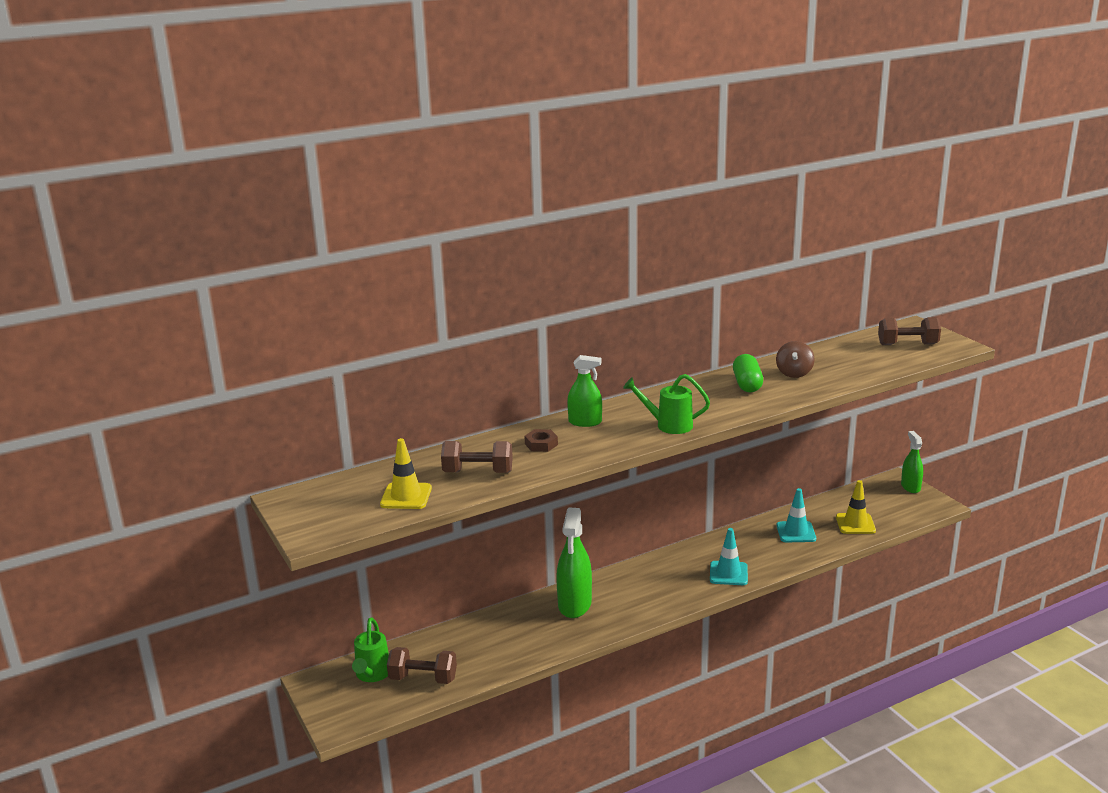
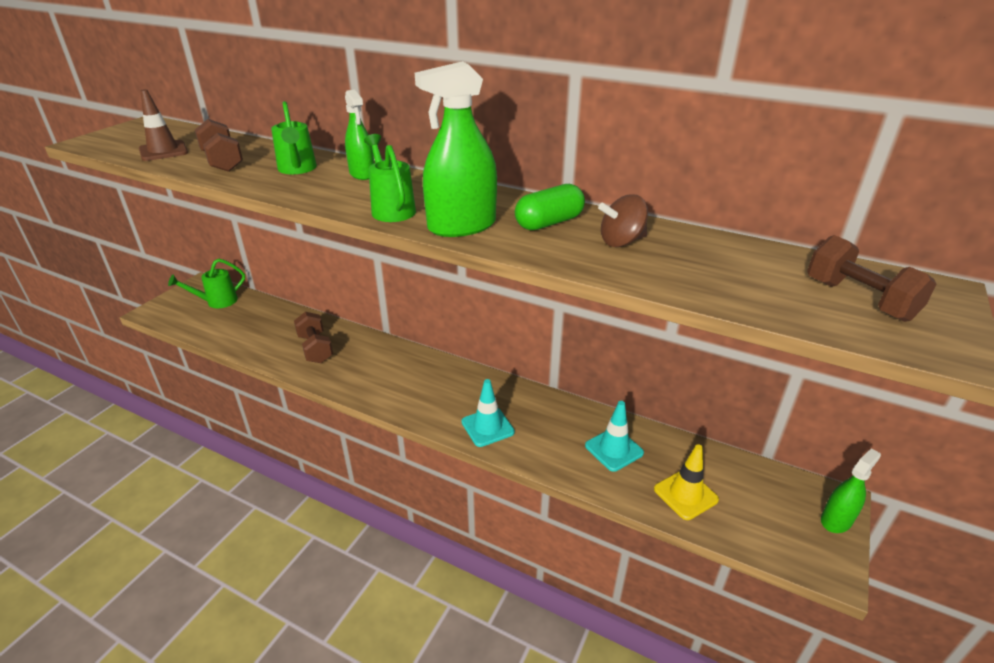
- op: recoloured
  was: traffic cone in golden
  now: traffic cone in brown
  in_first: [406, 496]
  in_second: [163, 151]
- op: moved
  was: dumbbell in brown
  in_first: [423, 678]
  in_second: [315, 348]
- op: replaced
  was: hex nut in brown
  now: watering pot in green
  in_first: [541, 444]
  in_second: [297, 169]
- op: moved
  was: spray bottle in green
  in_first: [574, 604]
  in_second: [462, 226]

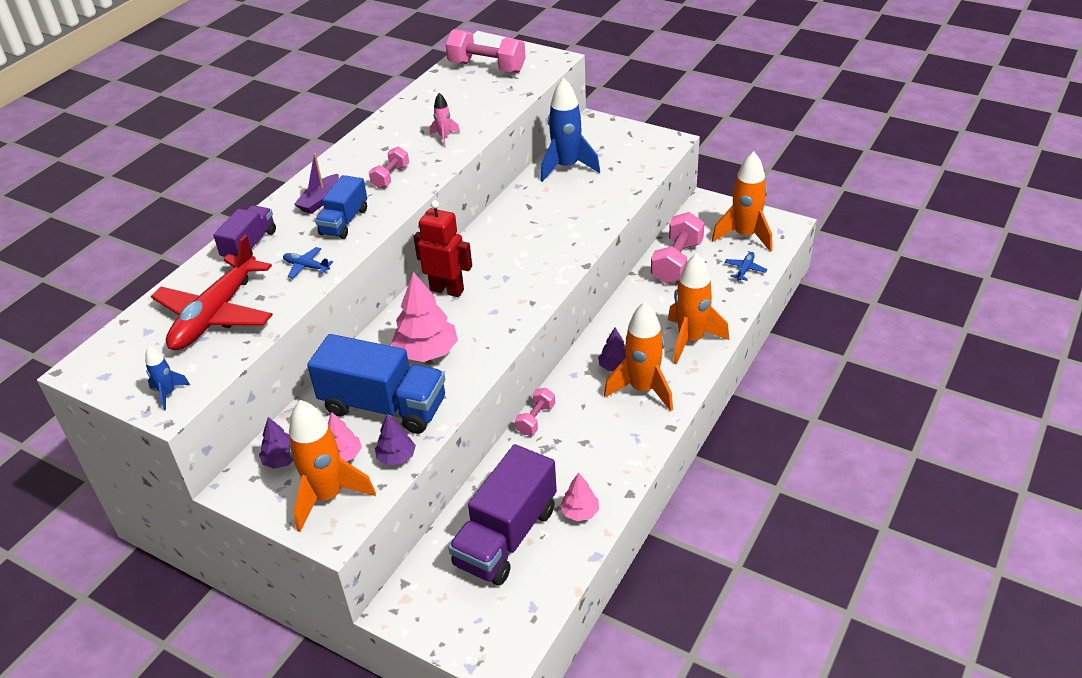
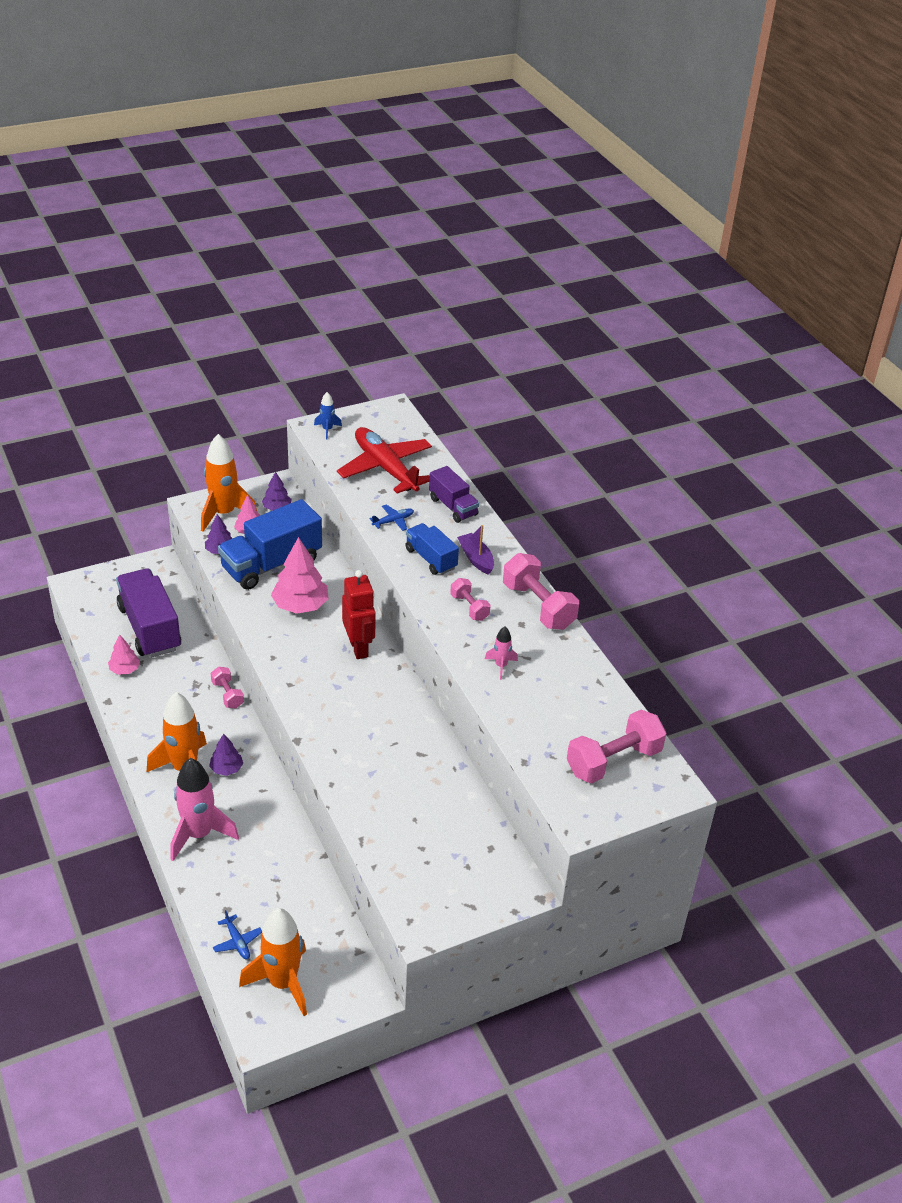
- op: turned
  was: toy robot in red
  in_first: [447, 290]
  in_second: [359, 648]
  clockwise: -75
- op: removed
  was: spaceship in blue
  in_first: [566, 167]
- op: moved
  was: dumbbell in rose-pink
  in_first: [677, 262]
  in_second: [538, 606]
- op: recoloured
  was: spaceship in bright orange
  now: spaceship in rose-pink
  in_first: [691, 340]
  in_second: [199, 834]

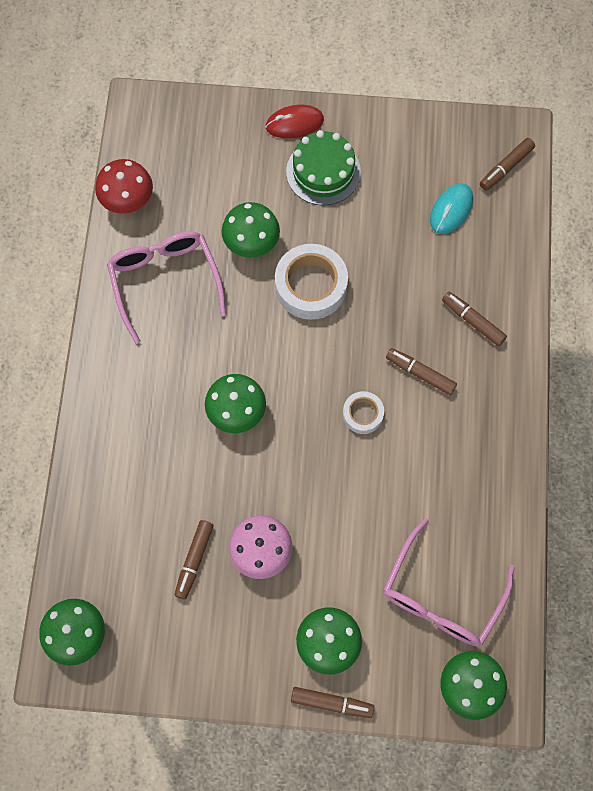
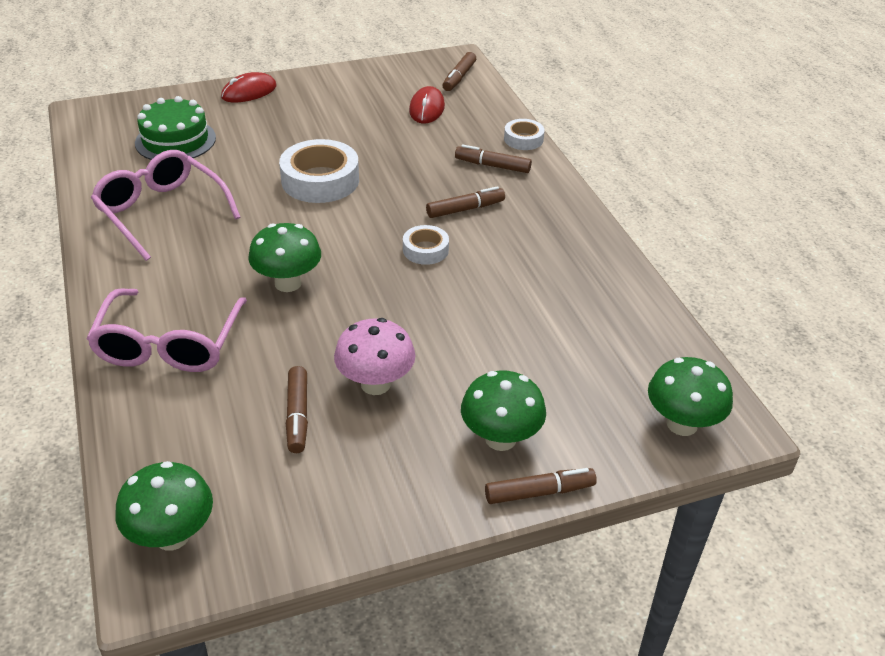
- op: removed
  was: fungus in red
  in_first: [128, 201]
- op: removed
  was: fungus in green
  in_first: [251, 244]
- op: moved
  was: gateau in green
  in_first: [323, 172]
  in_second: [175, 140]
- op: moved
  was: glasses in rose-pink
  in_first: [441, 595]
  in_second: [169, 344]
- op: turned
  was: marker pen in brown
  in_first: [420, 373]
  in_second: [465, 209]
  clockwise: 150
- op: recoloured
  was: mouse in teal
  now: mouse in red
  in_first: [451, 210]
  in_second: [427, 108]
- op: added
  now: sticky tape in snow-white
  in_second: [523, 139]

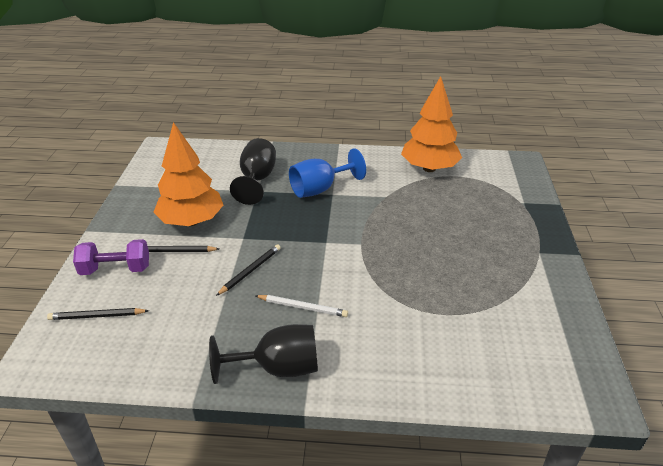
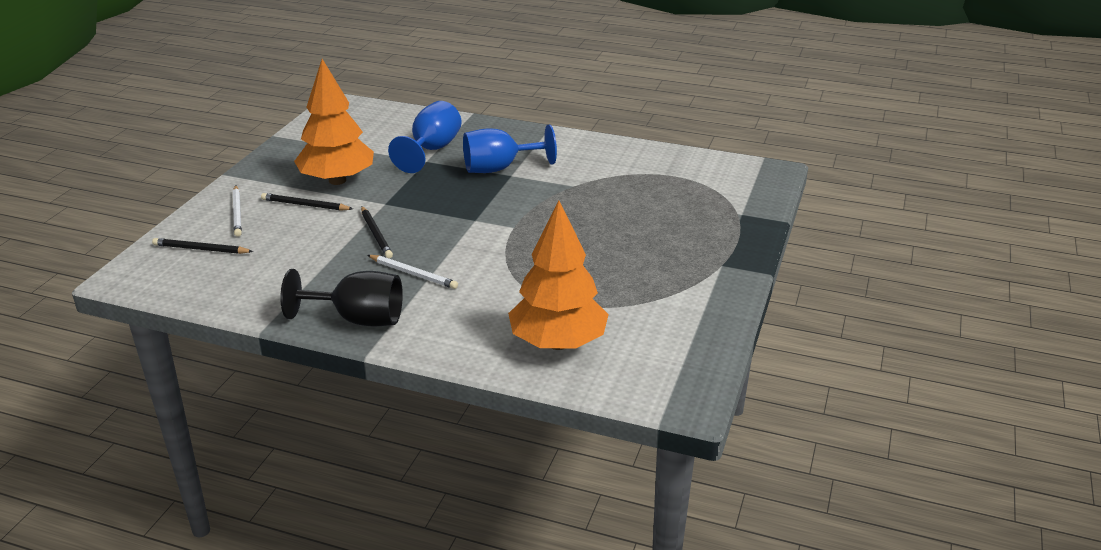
- op: replaced
  was: dumbbell in violet
  now: wooden pencil in snow-white
  in_first: [116, 269]
  in_second: [237, 213]
- op: turned
  was: wooden pencil in ebony
  in_first: [250, 271]
  in_second: [376, 234]
  clockwise: 105
- op: recoloured
  was: wine glass in ebony
  now: wine glass in blue
  in_first: [257, 180]
  in_second: [431, 150]
- op: moved
  was: tree in bright orange
  in_first: [429, 168]
  in_second: [558, 343]

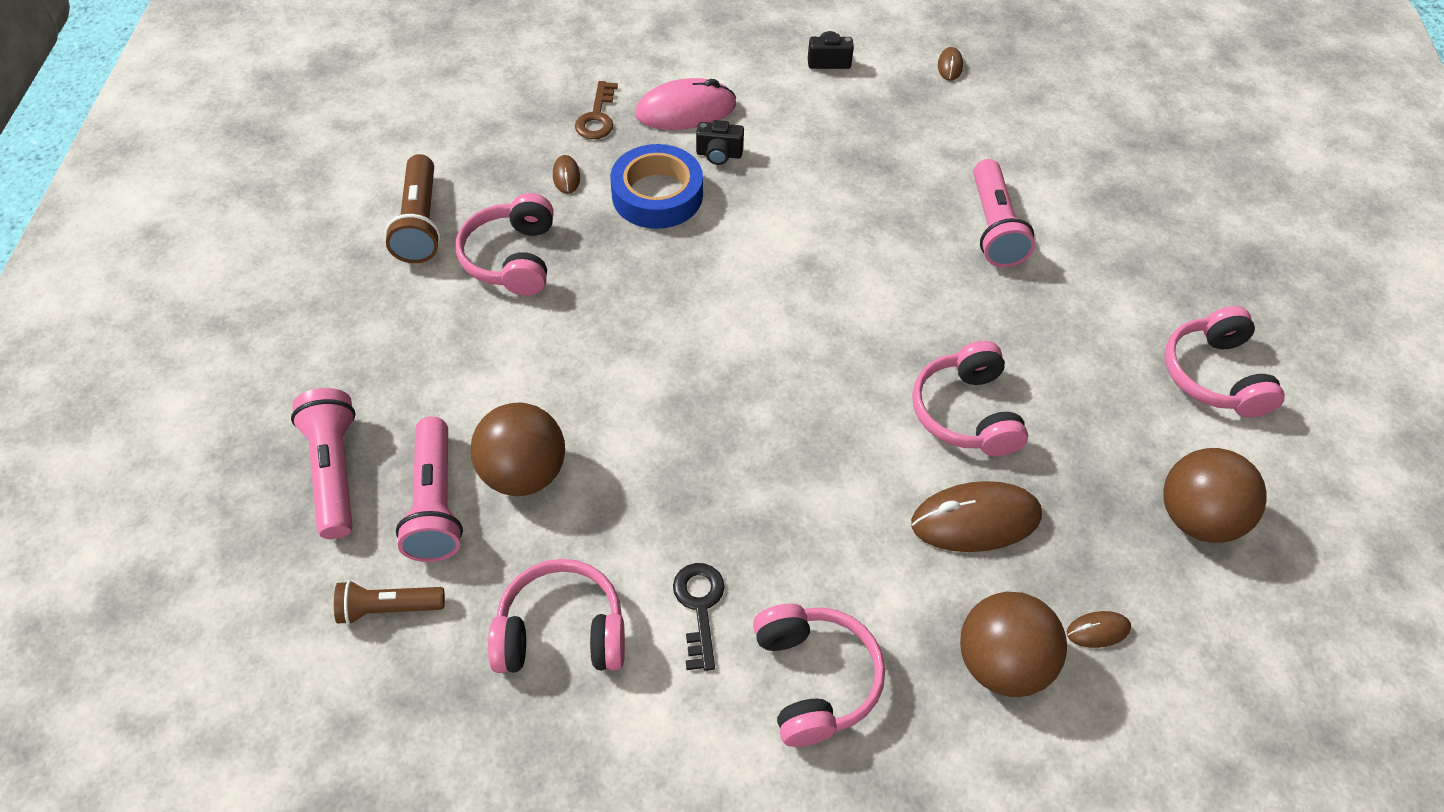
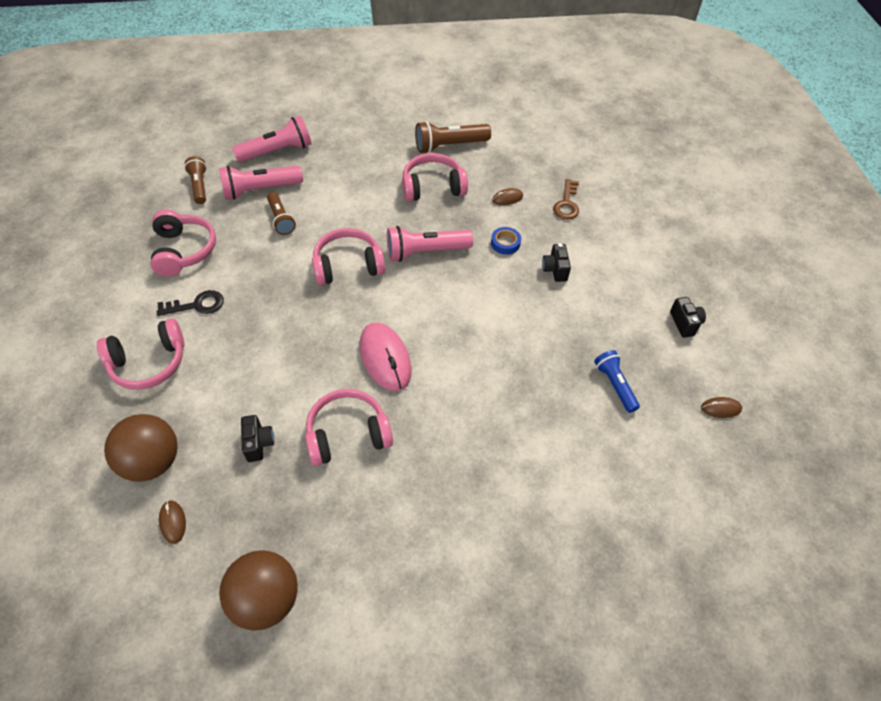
- op: replaced
  was: sphere in brown
  now: flashlight in brown
  in_first: [524, 473]
  in_second: [281, 219]
- op: turned
  was: key in brown
  in_first: [597, 117]
  in_second: [566, 204]
  clockwise: -75
- op: resized
  was: sticky tape in blue
  in_first: [657, 195]
  in_second: [505, 243]
  ratio: 0.48
- op: moved
  was: mouse in rose-pink
  in_first: [685, 110]
  in_second: [385, 358]
- op: replaced
  was: mouse in brown
  now: camera in ebony
  in_first: [975, 520]
  in_second: [258, 443]
- op: moved
  was: flashlight in rose-pink
  in_first: [994, 227]
  in_second: [425, 252]
- op: moved
  was: headphones in rose-pink
  in_first: [1214, 375]
  in_second: [348, 266]
- op: added
  now: flashlight in blue
  in_second: [615, 385]

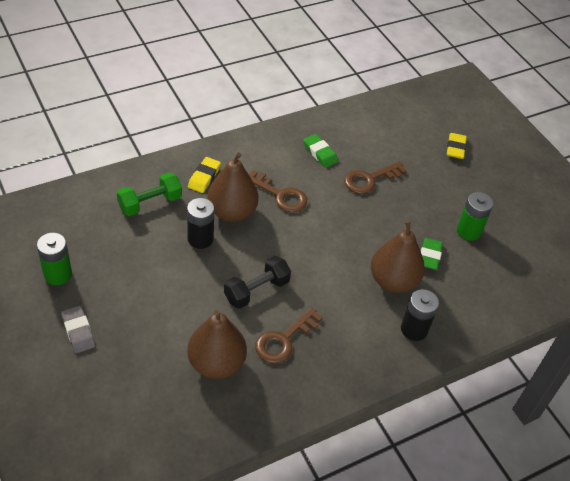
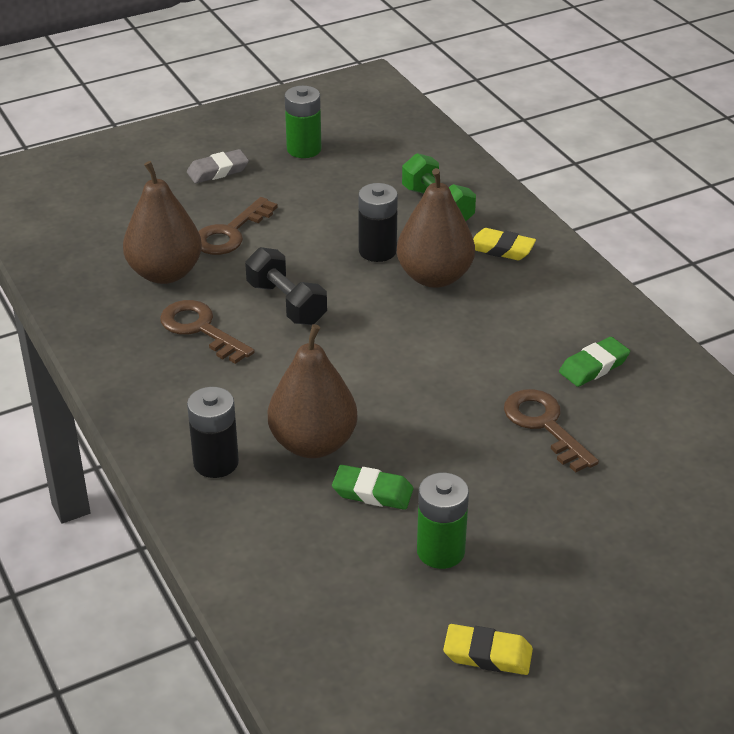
- op: moved
  was: key in brown
  in_first: [280, 195]
  in_second: [230, 233]
- op: moved
  was: gum eraser in golden
  in_first: [455, 148]
  in_second: [487, 654]

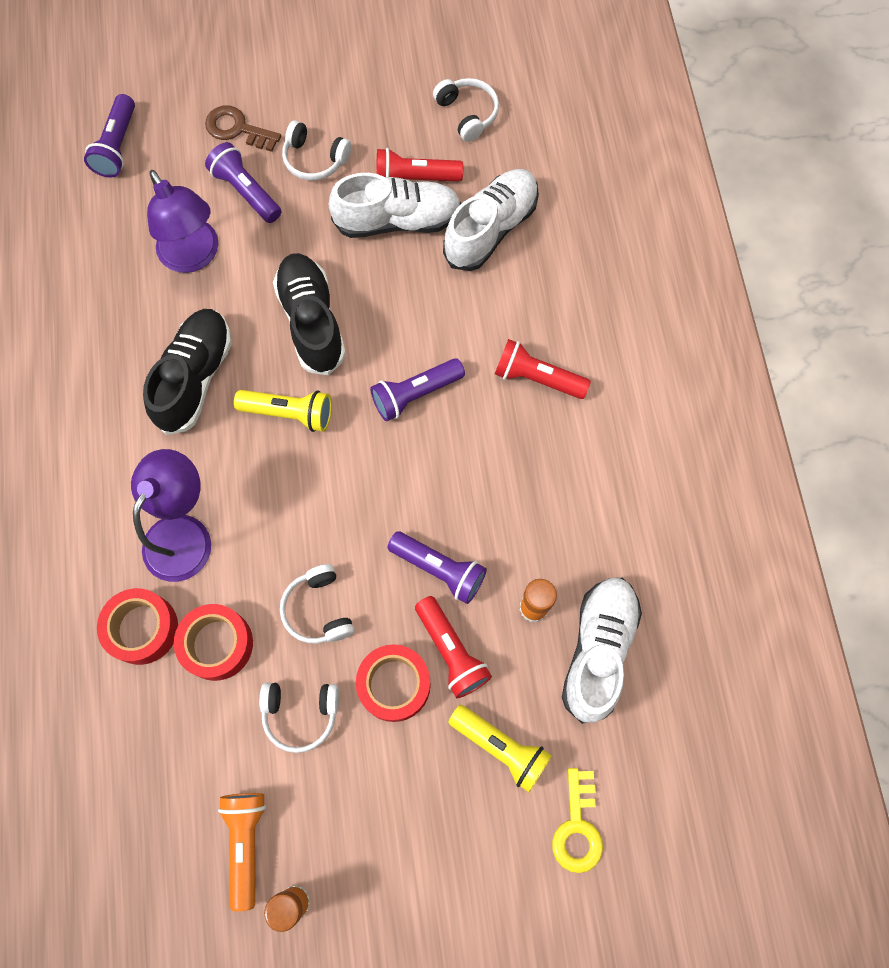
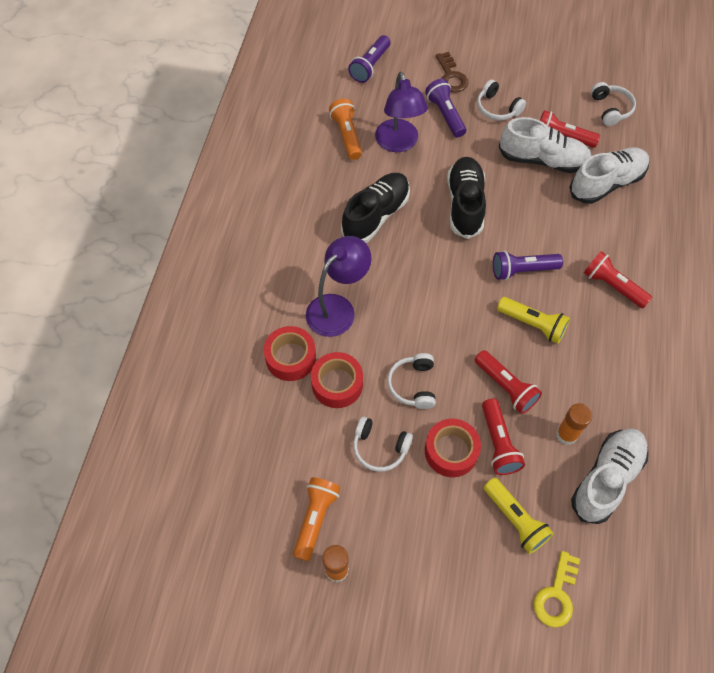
- op: turned
  was: key in brown
  in_first: [237, 129]
  in_second: [451, 77]
  clockwise: -150
- op: moved
  was: flashlight in golden
  in_first: [290, 413]
  in_second: [533, 324]
- op: recoloured
  was: flashlight in violet
  now: flashlight in red
  in_first: [439, 569]
  in_second: [506, 387]
- op: added
  now: flashlight in bright orange
  in_second: [347, 135]

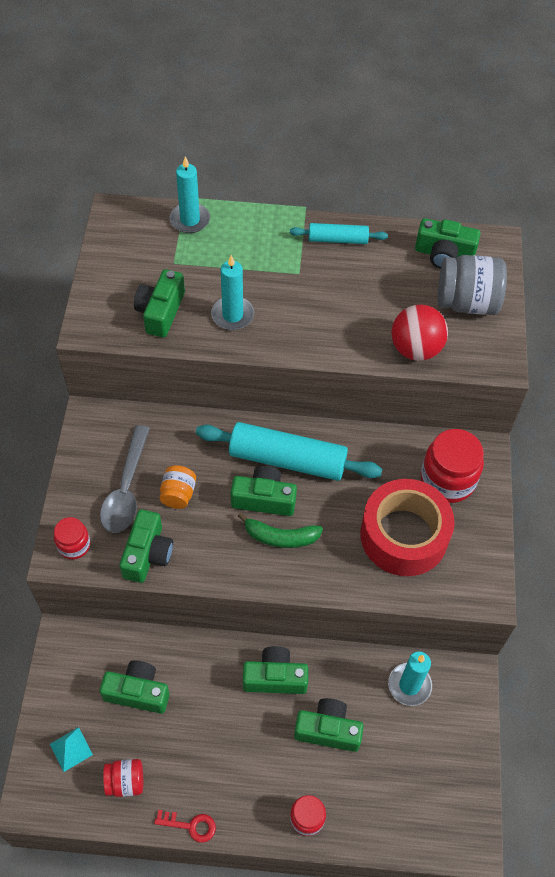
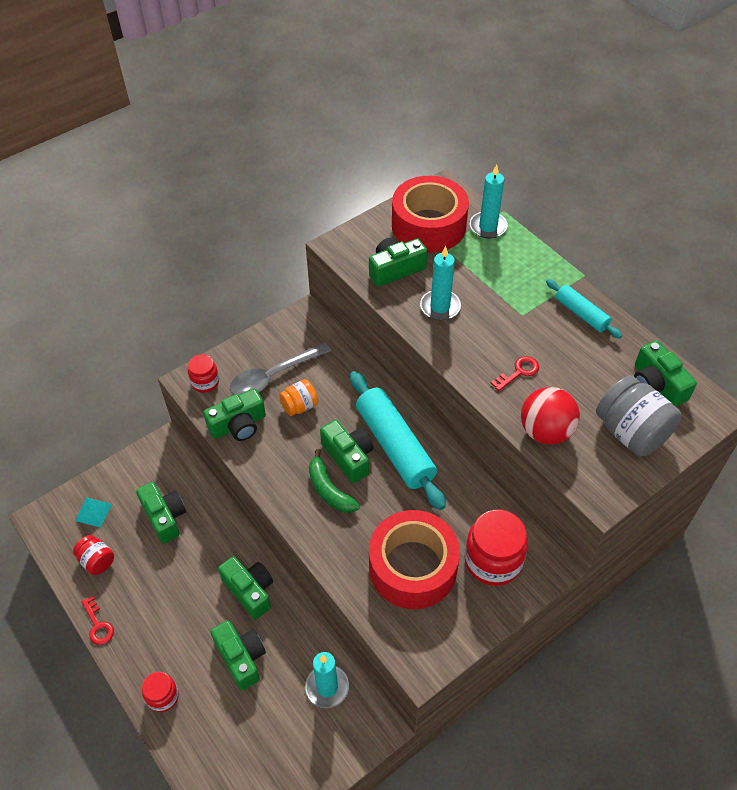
- op: added
  now: sticky tape in red
  in_second: [428, 226]
- op: added
  now: key in red
  in_second: [518, 372]

